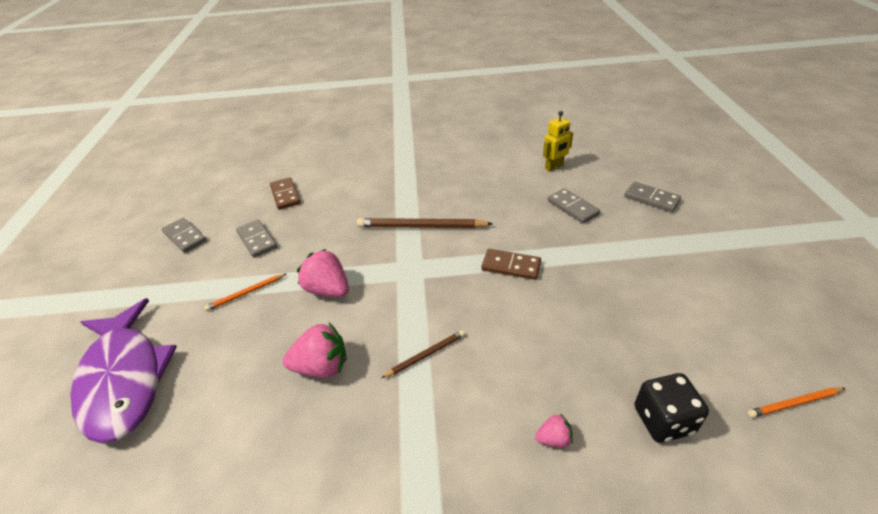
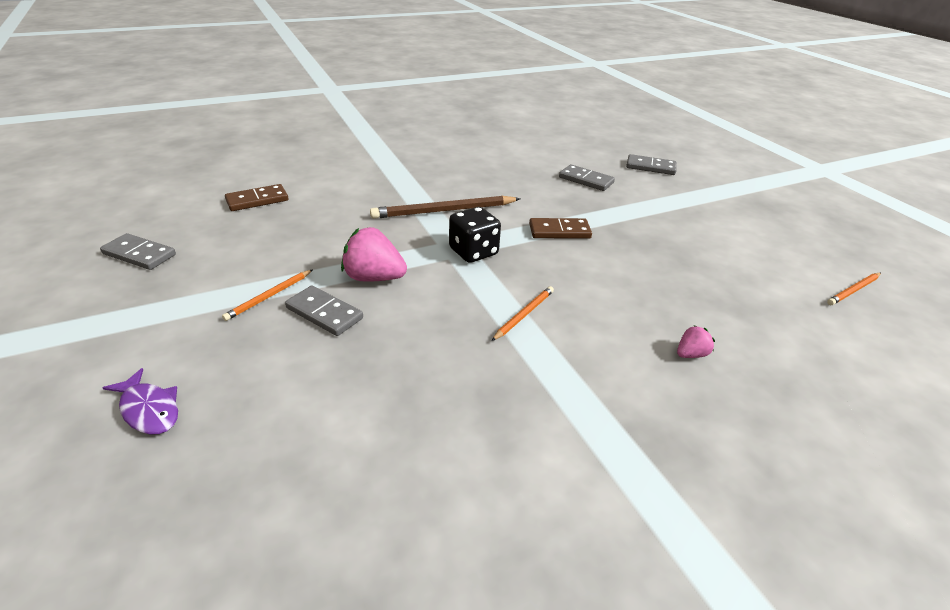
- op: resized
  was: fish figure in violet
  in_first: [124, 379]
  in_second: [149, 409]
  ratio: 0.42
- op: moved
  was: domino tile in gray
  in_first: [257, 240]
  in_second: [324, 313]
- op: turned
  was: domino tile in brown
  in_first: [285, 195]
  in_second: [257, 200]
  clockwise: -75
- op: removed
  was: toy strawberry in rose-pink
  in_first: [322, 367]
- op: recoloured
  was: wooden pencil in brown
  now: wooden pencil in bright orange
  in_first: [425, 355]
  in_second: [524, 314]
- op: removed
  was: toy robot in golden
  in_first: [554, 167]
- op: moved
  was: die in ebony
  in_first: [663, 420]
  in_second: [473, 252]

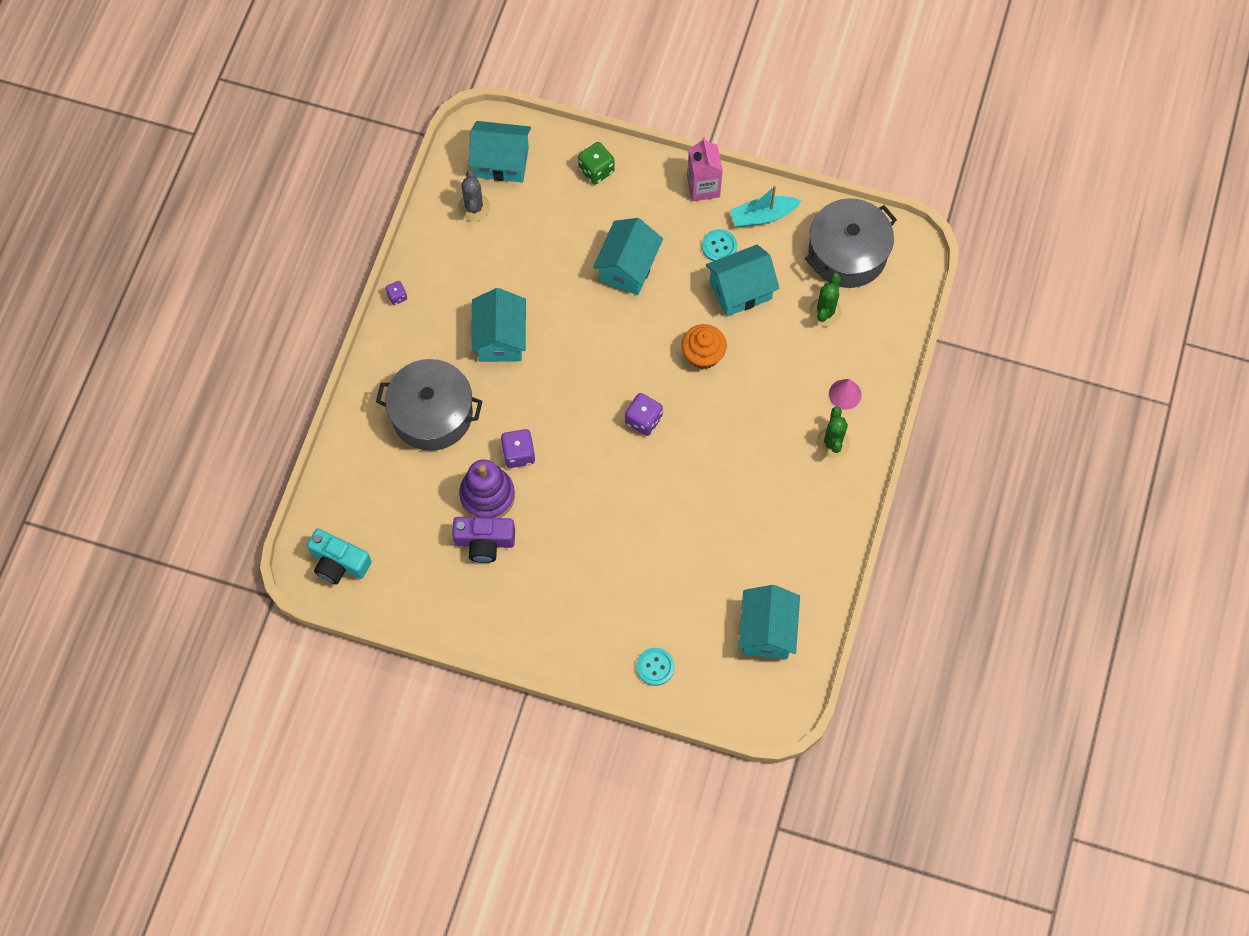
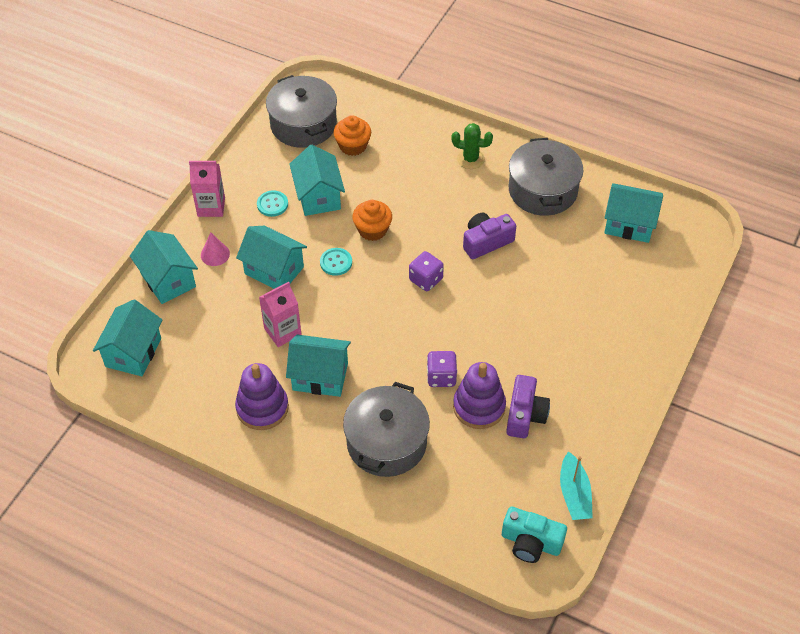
- op: turned
  was: camera in teal
  in_first: [338, 563]
  in_second: [531, 542]
  clockwise: 75
- op: removed
  was: die in violet
  in_first: [397, 296]
- op: removed
  was: saguaro cactus in gray
  in_first: [474, 207]
- op: replaced
  was: die in green
  now: toy house in teal
  in_first: [596, 170]
  in_second: [168, 280]
- op: moved
  was: shirt button in teal
  in_first: [655, 667]
  in_second: [336, 262]
- op: moved
  was: sailboat in teal
  in_first: [763, 216]
  in_second: [574, 494]
- op: replaced
  was: saguaro cactus in green
  now: fairy cake in bright orange
  in_first: [825, 312]
  in_second: [353, 146]
- op: moved
  was: solid cone in rose-pink
  in_first: [845, 394]
  in_second: [215, 254]
- op: added
  now: stacking rings in violet
  in_second: [262, 408]
- op: added
  now: milk carton in rose-pink
  in_second: [282, 331]
- op: added
  now: camera in violet
  in_second: [486, 242]
- op: added
  now: cooking pot in gray
  in_second: [543, 190]

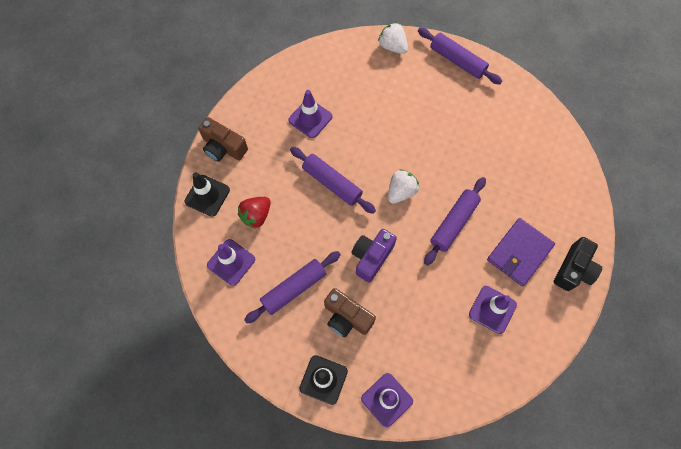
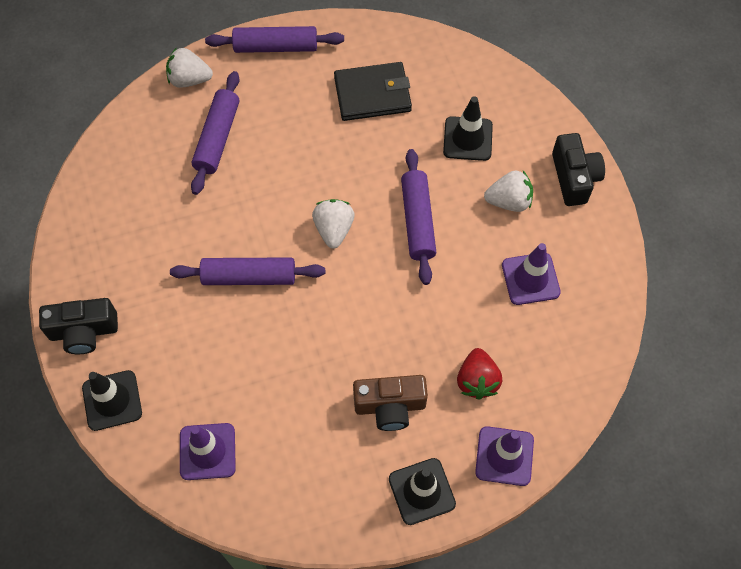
- op: recoloured
  was: camera in brown
  now: camera in ebony
  in_first: [223, 147]
  in_second: [84, 332]
- op: moved
  was: toy strawberry in red
  in_first: [256, 215]
  in_second: [477, 380]
- op: moved
  was: pastry roller in violet
  in_first: [294, 288]
  in_second: [217, 138]
- op: removed
  was: traffic cone in violet
  in_first: [310, 118]
- op: removed
  was: camera in violet
  in_first: [371, 257]
- op: replaced
  was: card wallet in violet
  now: toy strawberry in snow-white
  in_first: [519, 253]
  in_second: [509, 201]
- op: added
  now: card wallet in ebony
  in_second: [372, 94]
- op: added
  now: traffic cone in ebony
  in_second: [467, 139]

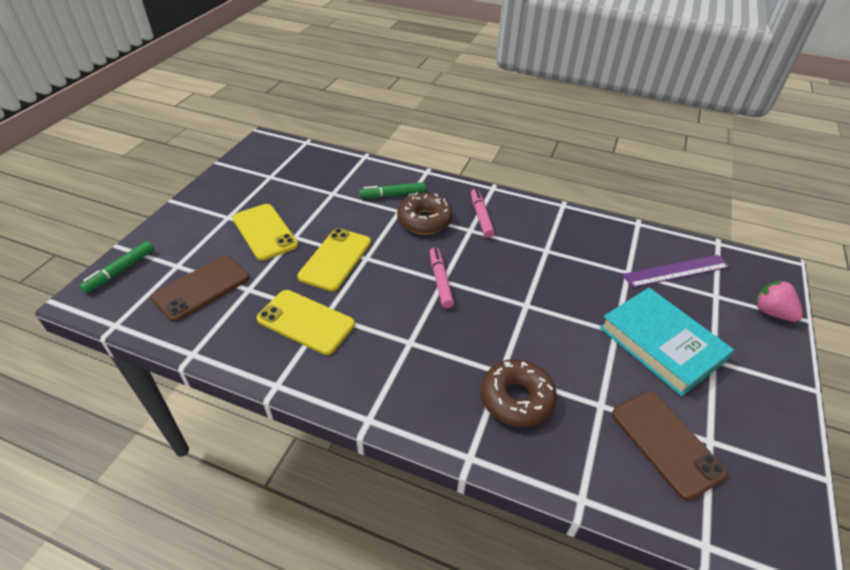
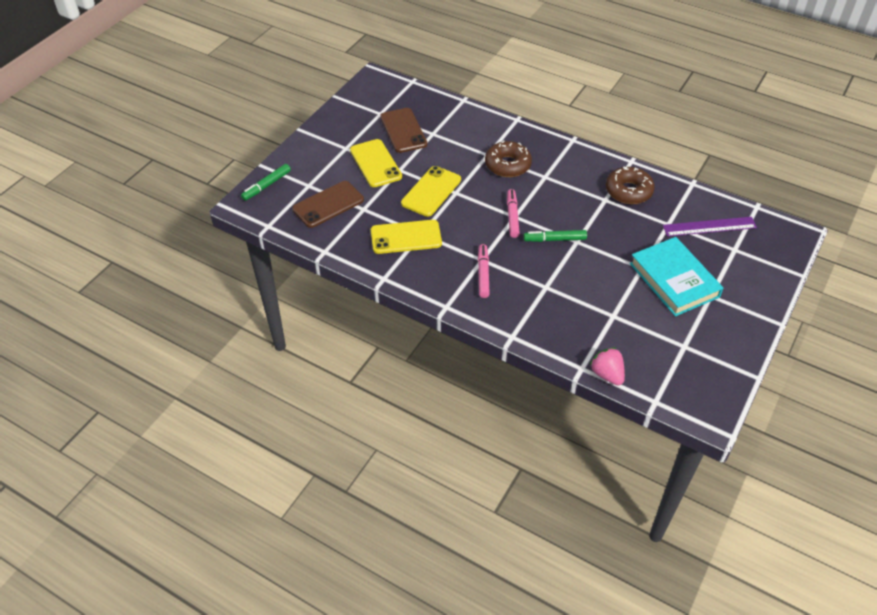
- op: turned
  was: smartphone in golden
  in_first: [306, 322]
  in_second: [406, 237]
  clockwise: -45
- op: moved
  was: marker pen in green
  in_first: [392, 195]
  in_second: [554, 239]
- op: moved
  was: marker pen in rose-pink
  in_first: [481, 217]
  in_second: [483, 274]
- op: moved
  was: donut in brown
  in_first: [516, 399]
  in_second: [628, 191]
- op: moved
  was: smartphone in brown
  in_first: [666, 443]
  in_second: [403, 130]
- op: moved
  was: toy strawberry in rose-pink
  in_first: [771, 312]
  in_second: [607, 374]

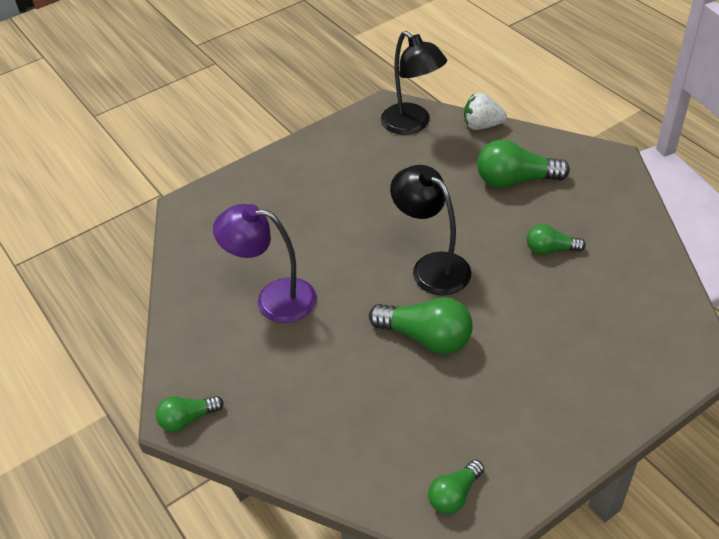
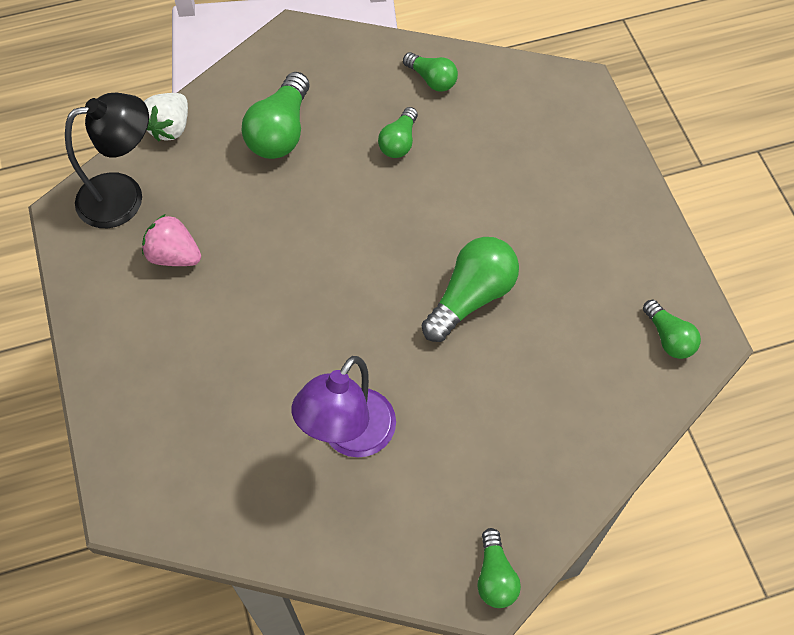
- op: removed
  was: lamp in ebony
  in_first: [432, 267]
- op: added
  now: toy strawberry in rose-pink
  in_second: [174, 255]
- op: added
  now: light bulb in green
  in_second: [432, 79]

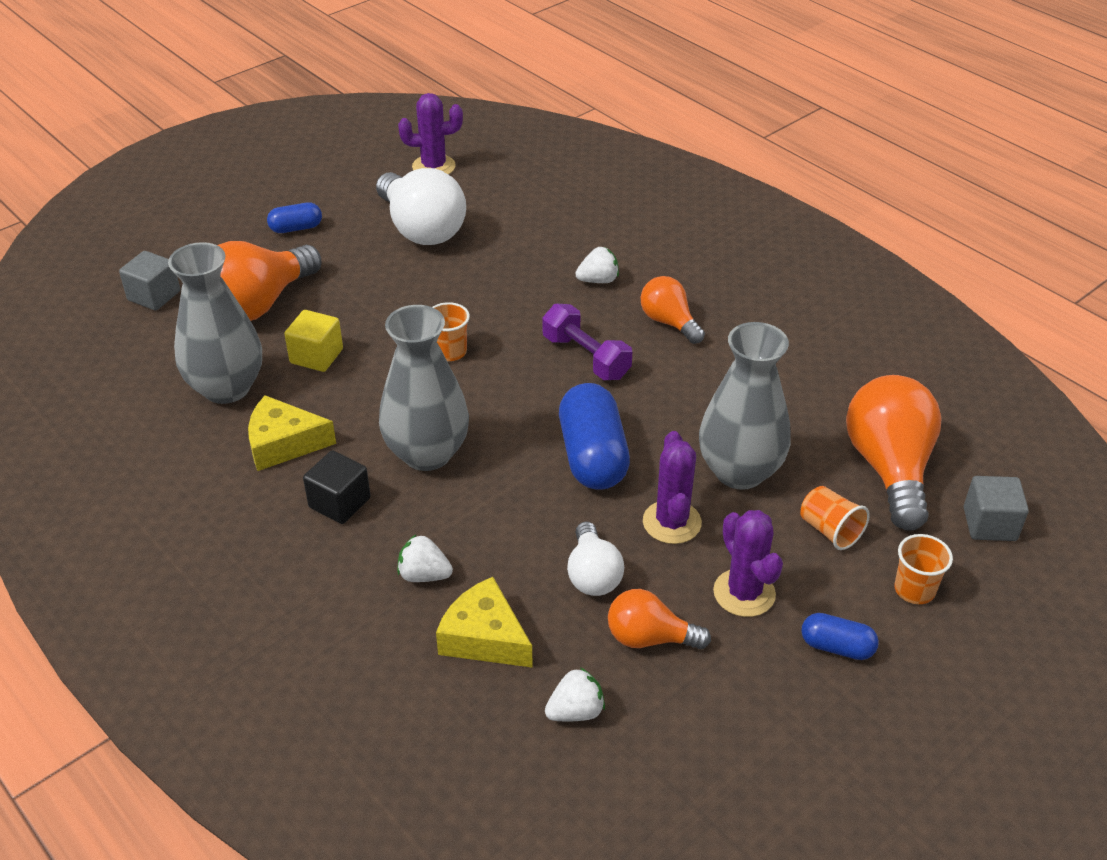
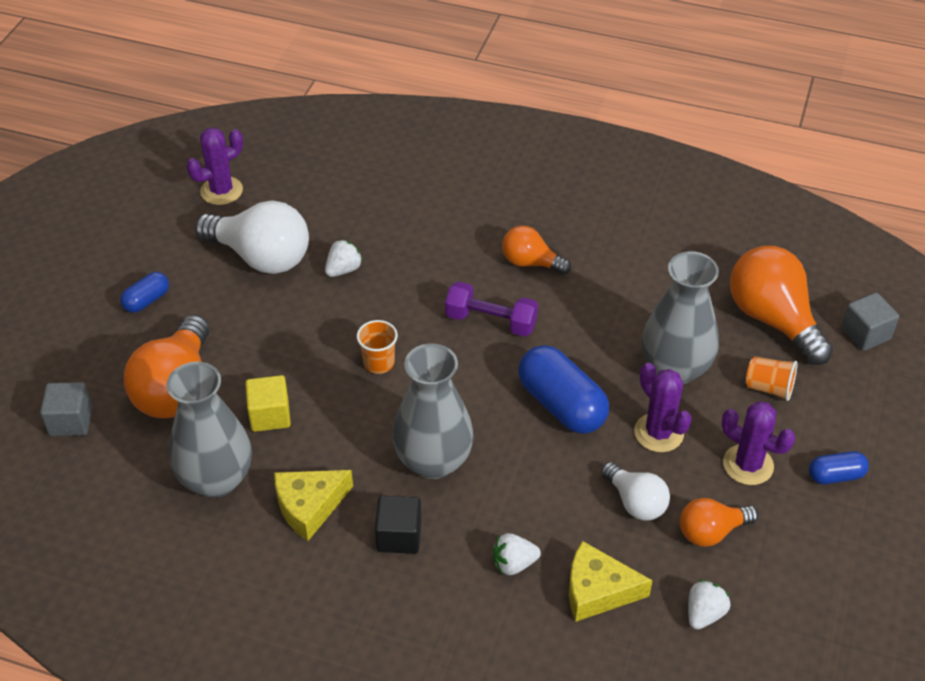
- op: moved
  was: toy strawberry in snow-white
  in_first: [598, 280]
  in_second: [343, 269]
- op: removed
  was: cup in bright orange
  in_first: [914, 590]

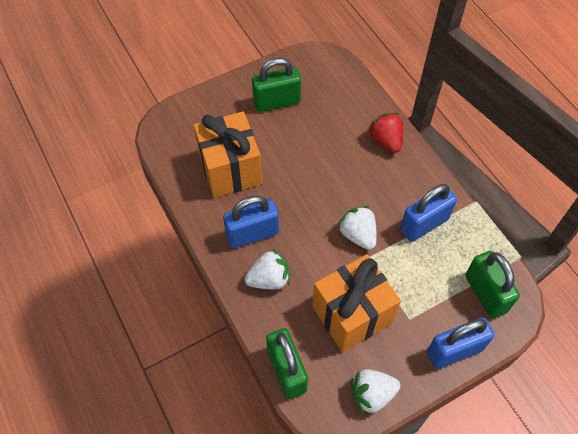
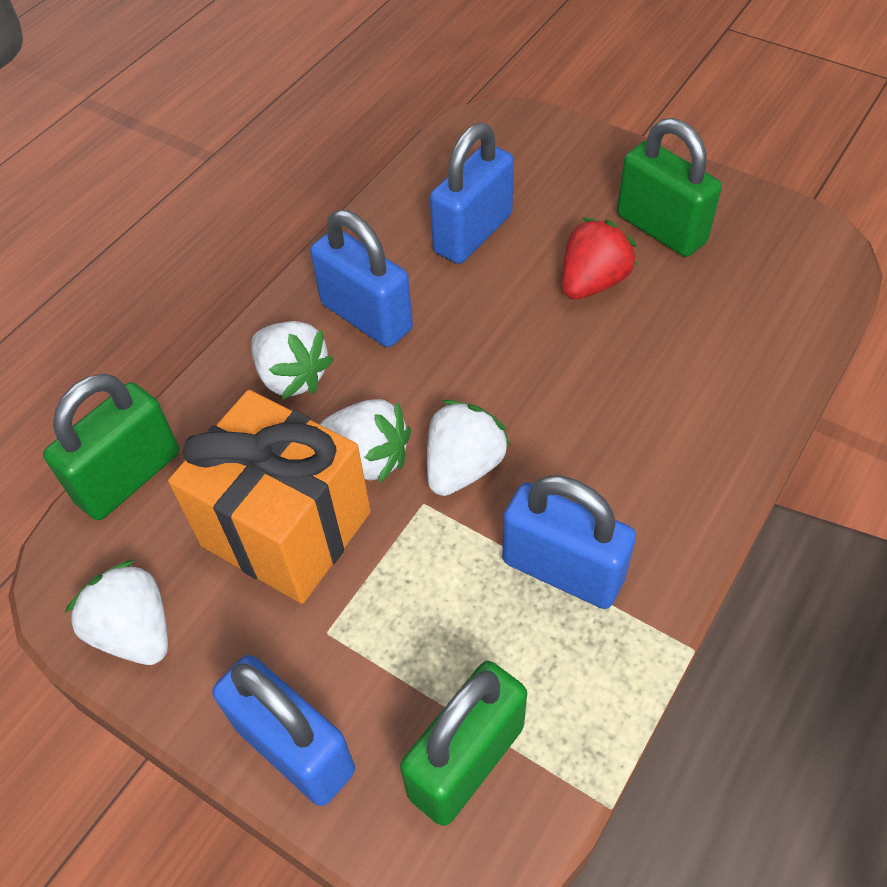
- op: replaced
  was: wrapped gift in bright orange
  now: lock in blue
  in_first: [230, 169]
  in_second: [473, 234]
- op: moved
  was: toy strawberry in red
  in_first: [386, 141]
  in_second: [592, 282]
- op: added
  now: toy strawberry in snow-white
  in_second: [368, 458]

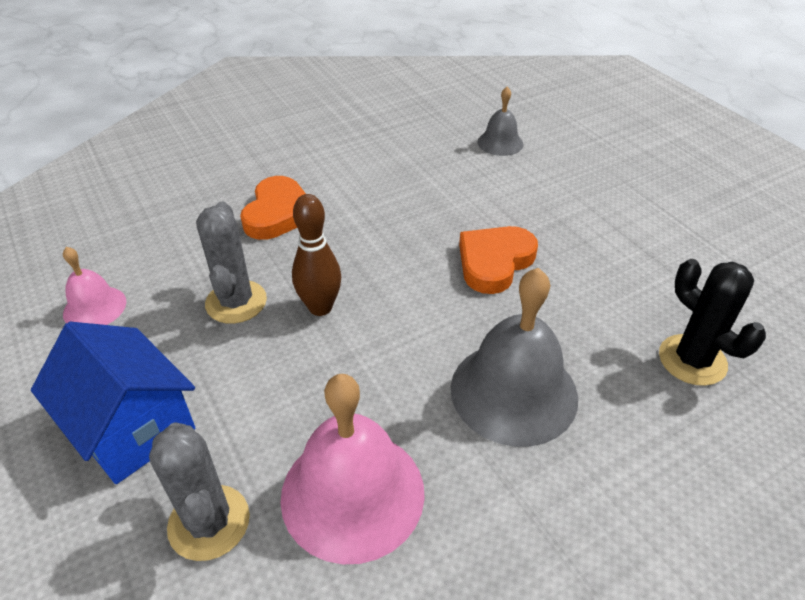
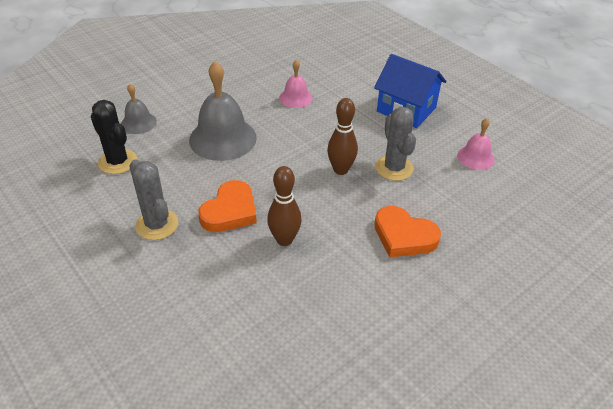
- op: moved
  was: saguaro cactus in gray
  in_first: [209, 522]
  in_second: [157, 225]
- op: turned
  was: heart shape in bright orange
  in_first: [278, 213]
  in_second: [404, 236]
  clockwise: -60
- op: resized
  was: school bell in rose-pink
  in_first: [352, 493]
  in_second: [295, 98]
  ratio: 0.54
- op: moved
  was: school bell in gray
  in_first: [500, 143]
  in_second: [138, 123]
- op: added
  now: tenpin in brown
  in_second: [284, 240]

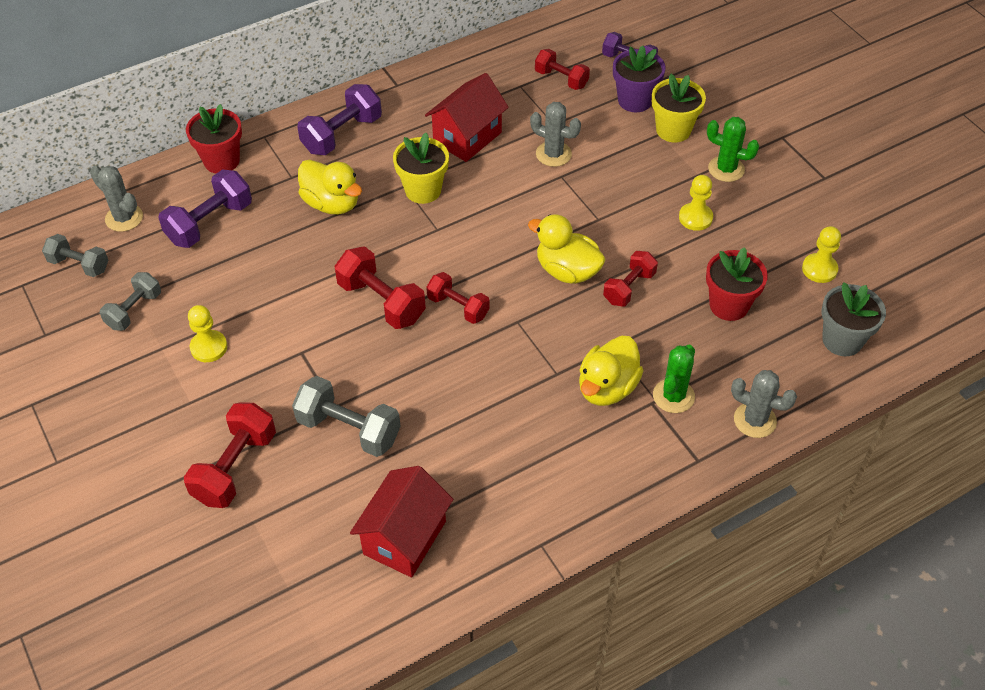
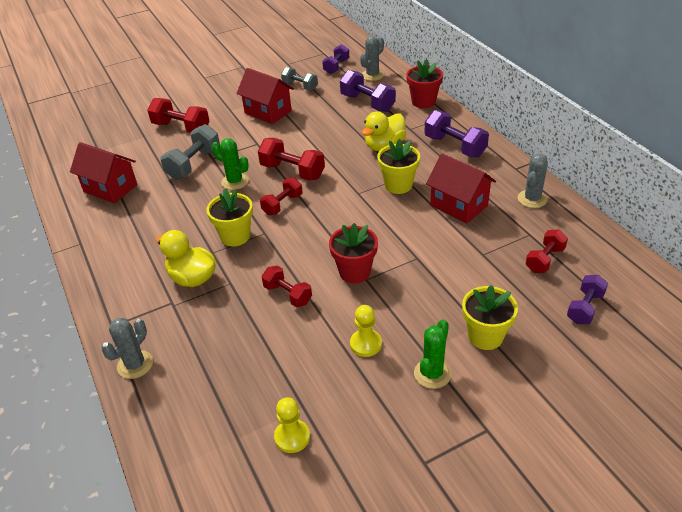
- op: recoloured
  was: dumbbell in gray
  now: dumbbell in violet
  in_first: [79, 265]
  in_second: [336, 66]
- op: replaced
  was: chess pawn in golden
  now: toy house in red
  in_first: [209, 347]
  in_second: [268, 112]
- op: turned
  was: dumbbell in red
  in_first: [381, 302]
  in_second: [292, 171]
  clockwise: 75
- op: removed
  was: rubber duck in golden
  in_first: [567, 271]
- op: moved
  was: saguaro cactus in gray
  in_first: [553, 154]
  in_second: [532, 199]
- op: removed
  was: plant pot in violet
  in_first: [635, 100]
- op: moved
  was: saguaro cactus in green
  in_first: [673, 396]
  in_second: [235, 181]
- op: moved
  was: plant pot in red
  in_first: [729, 305]
  in_second: [354, 272]
- op: removed
  was: plant pot in gray
  in_first: [842, 340]
- op: added
  now: plant pot in golden
  in_second: [235, 236]

